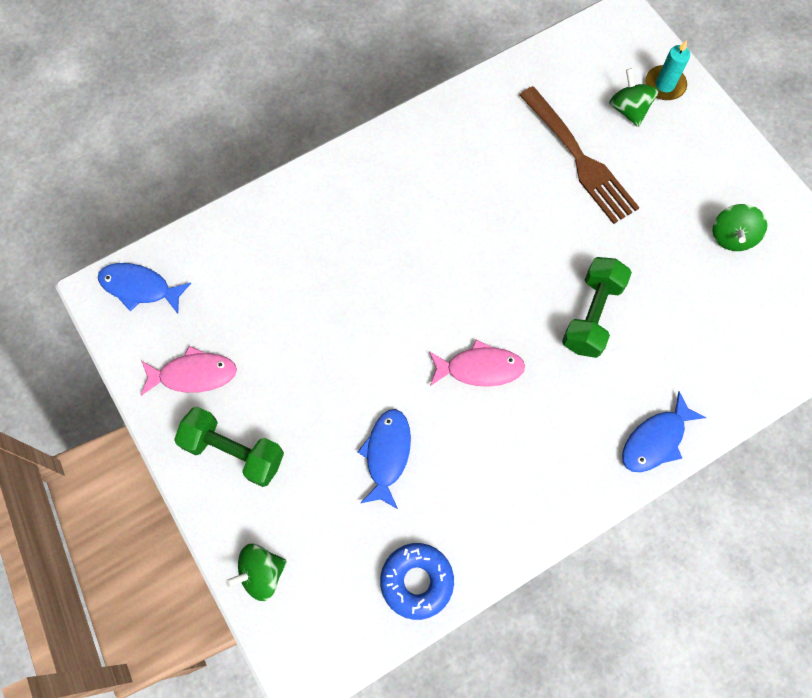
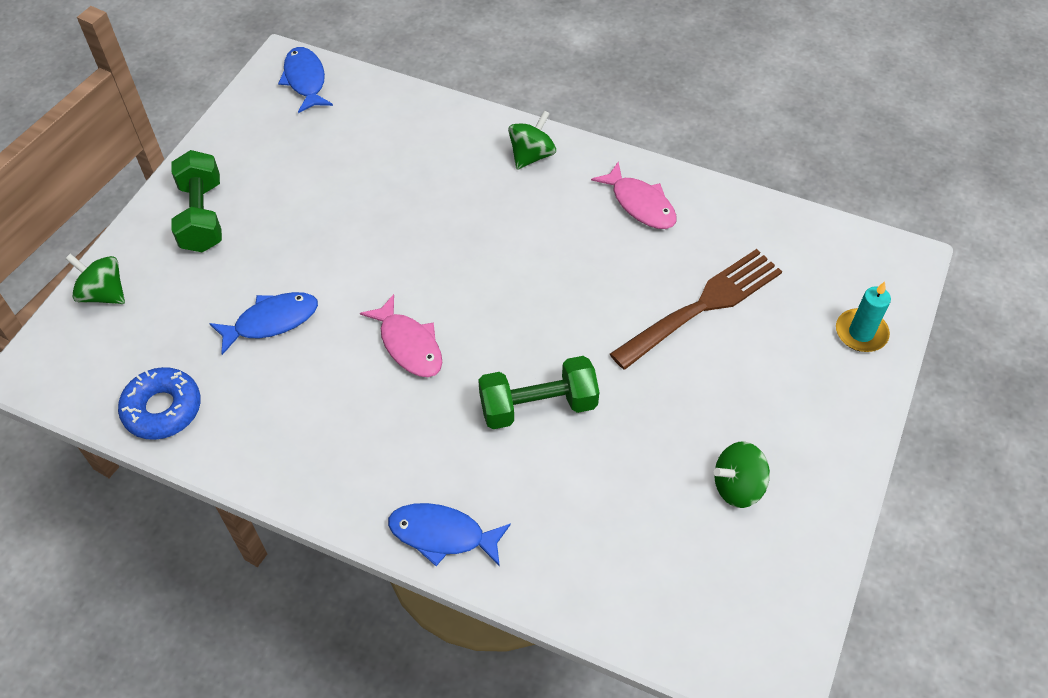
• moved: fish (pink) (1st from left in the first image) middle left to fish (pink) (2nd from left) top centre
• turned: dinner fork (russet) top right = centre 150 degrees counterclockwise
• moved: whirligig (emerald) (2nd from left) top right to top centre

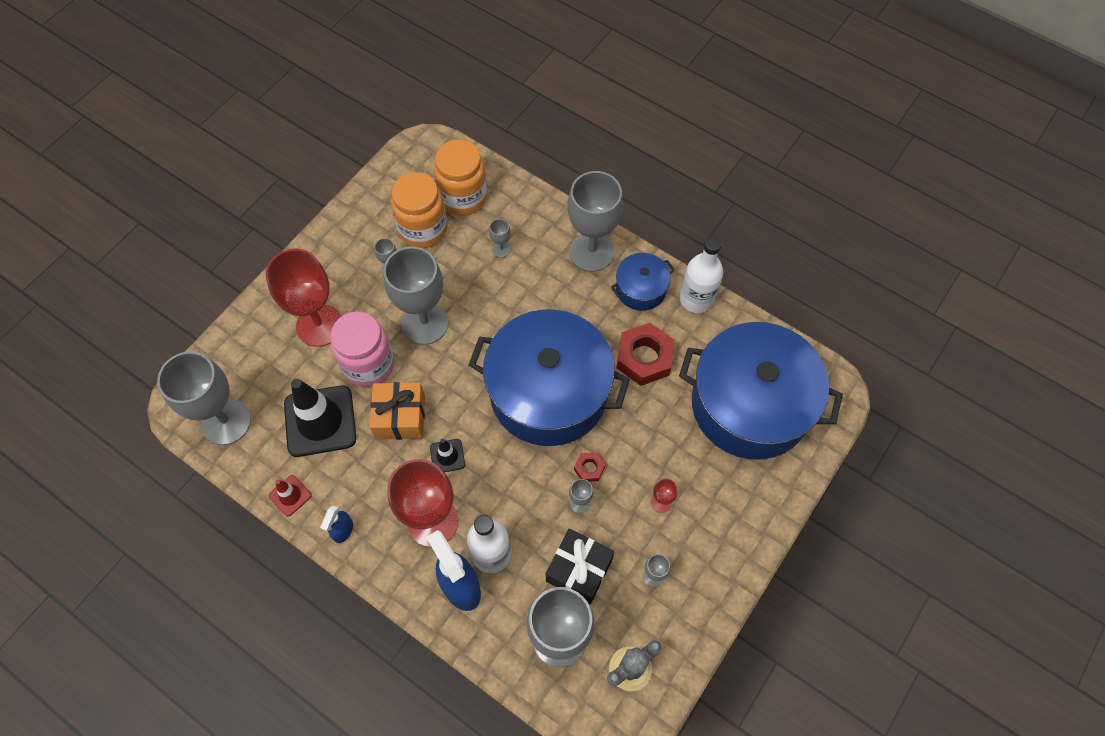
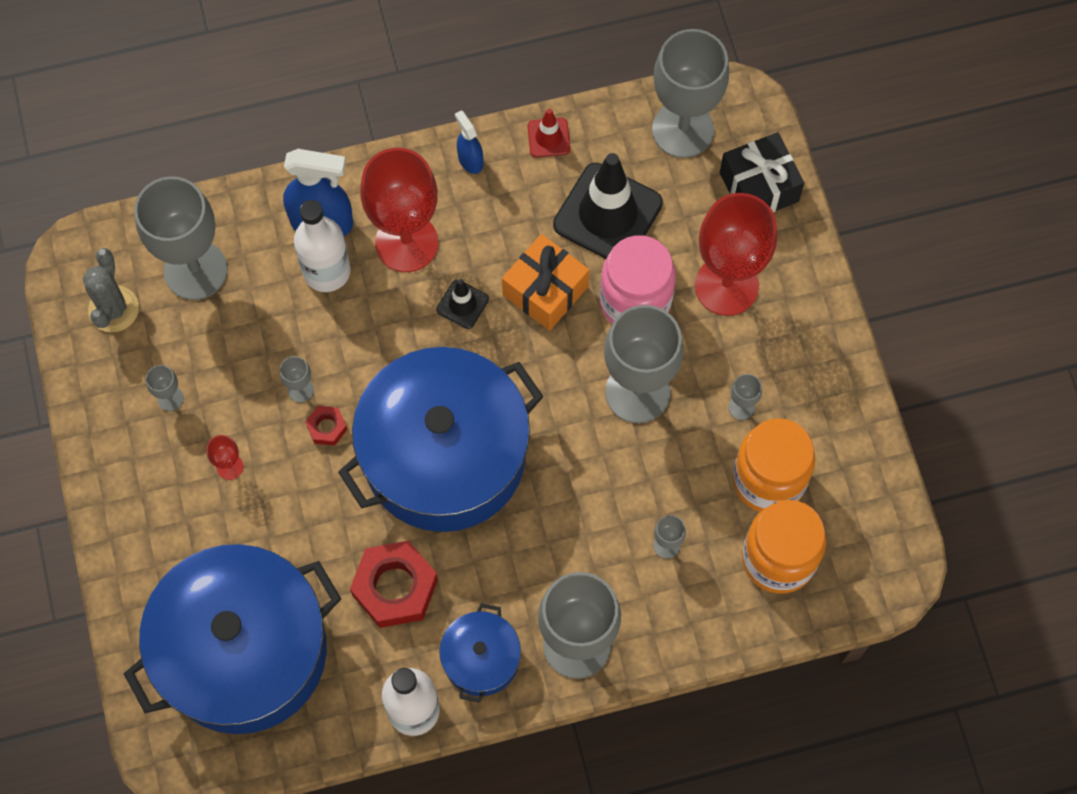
• moved: wrapped gift (black) bottom centre to top right

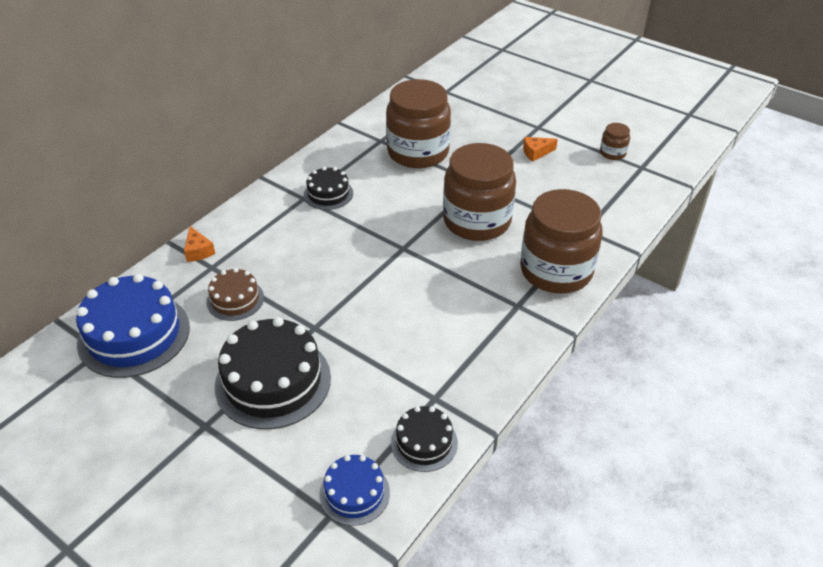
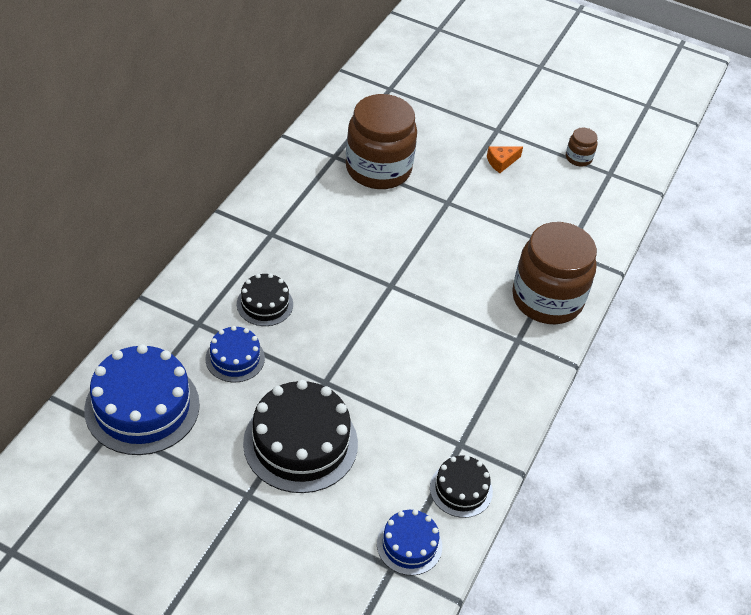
• removed: cheese wedge (orange) (1st from left) middle left
• recoloured: gateau (russet) middle left to gateau (blue) (2nd from left) middle left
• moved: gateau (black) (2nd from left in the first image) top centre to gateau (black) (1st from left) centre
• removed: jam jar (russet) (2nd from left) centre

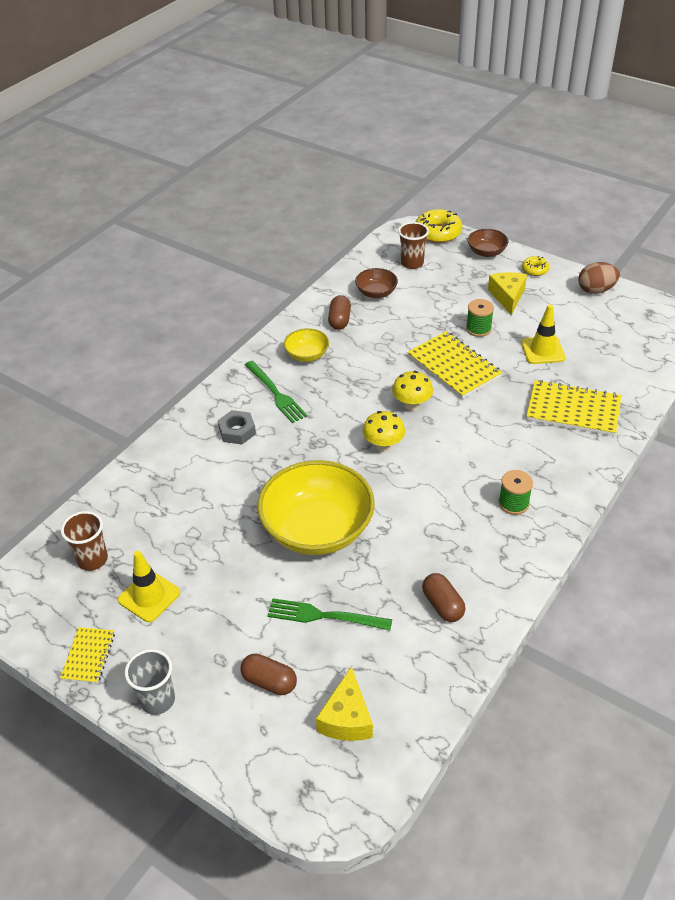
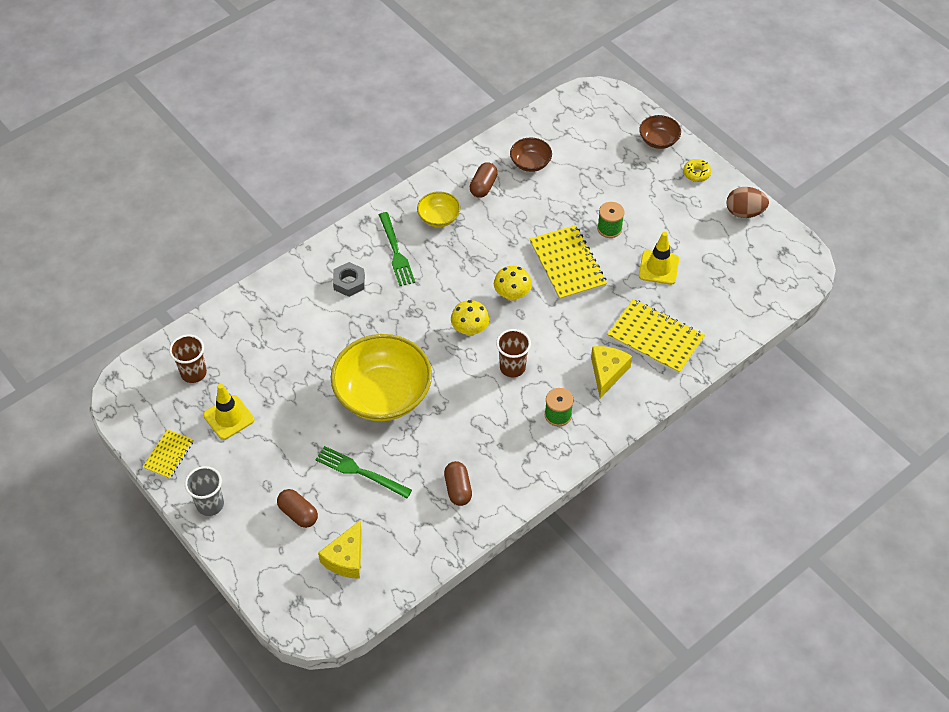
• moved: beaker (russet) (2nd from left) top centre to centre
• removed: glazed donut (golden) (1st from left) top centre
• moved: cheese wedge (golden) (2nd from left) top right to centre

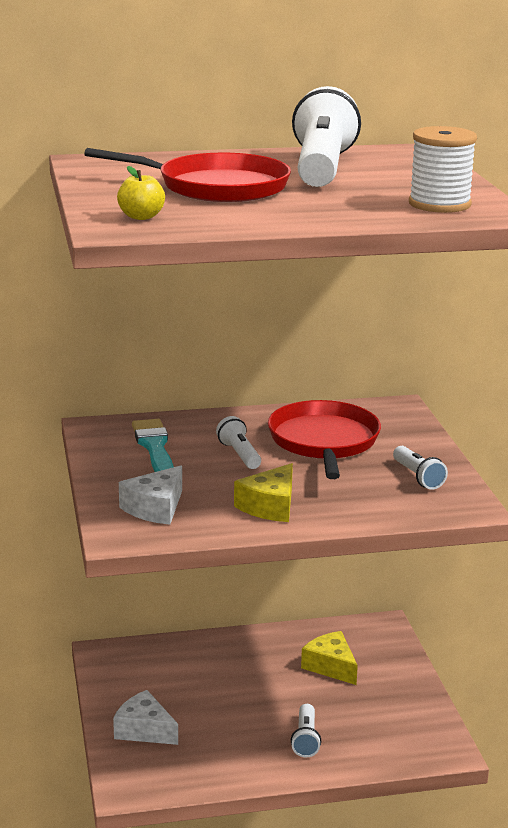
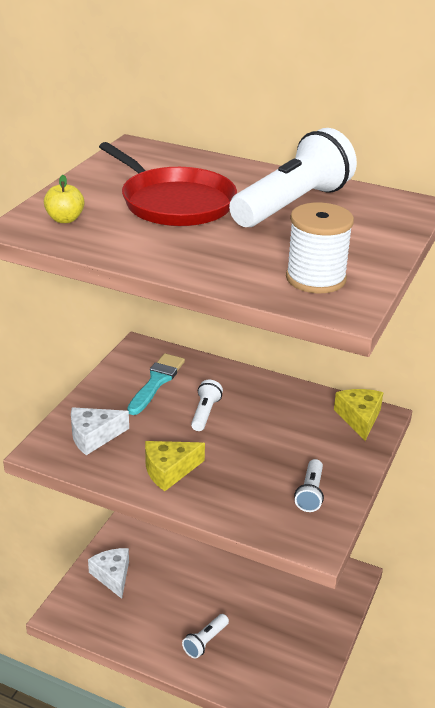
• removed: skillet (scarlet) (2nd from left) centre
• moved: cheese wedge (golden) (2nd from left) bottom centre to middle right

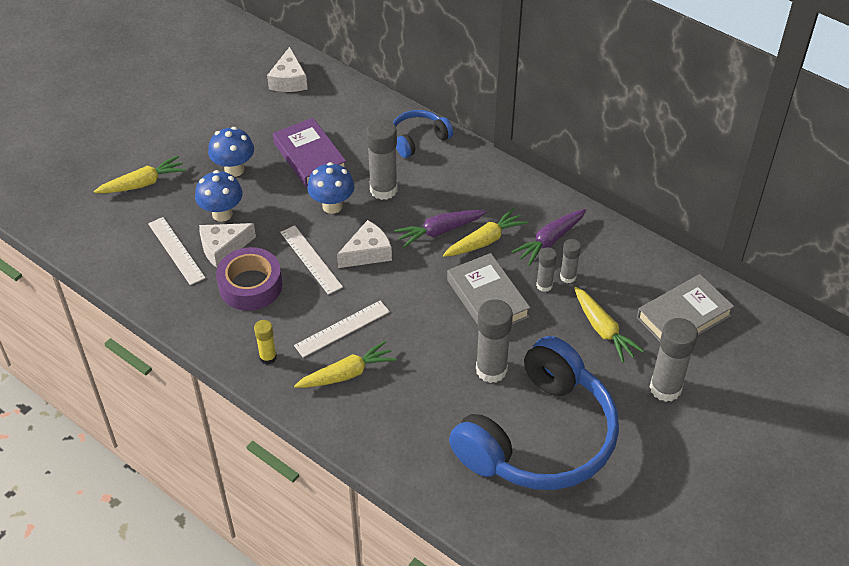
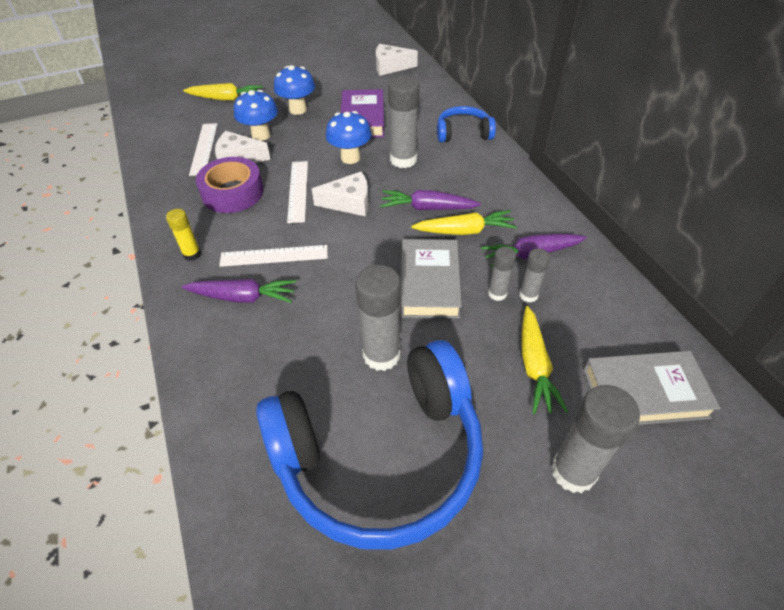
• turned: cheese wedge (pure white) (2nd from left in the first image) top centre = top centre 60 degrees clockwise
• recoloured: root vegetable (golden) (2nd from left) centre to root vegetable (violet) (1st from left) middle left

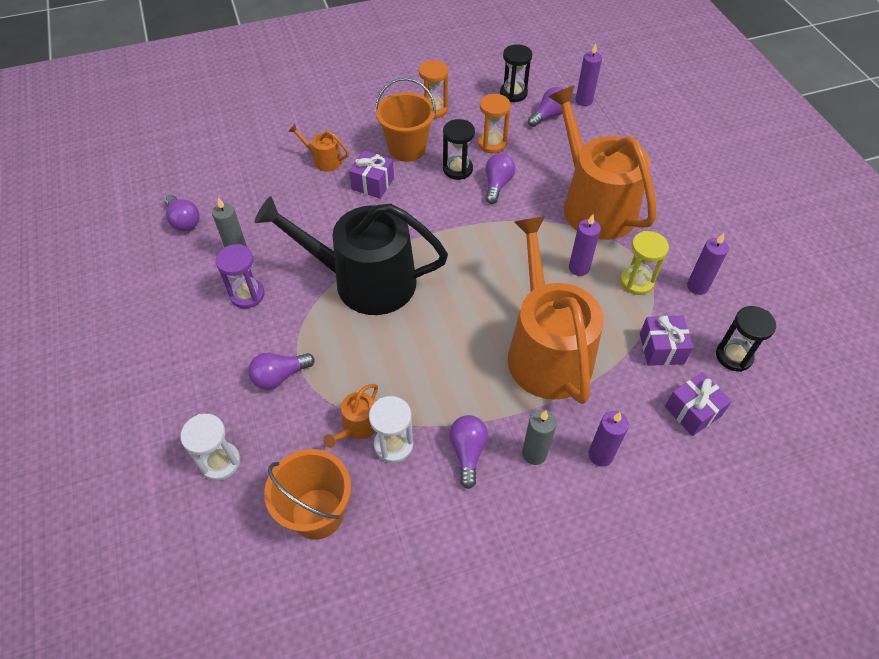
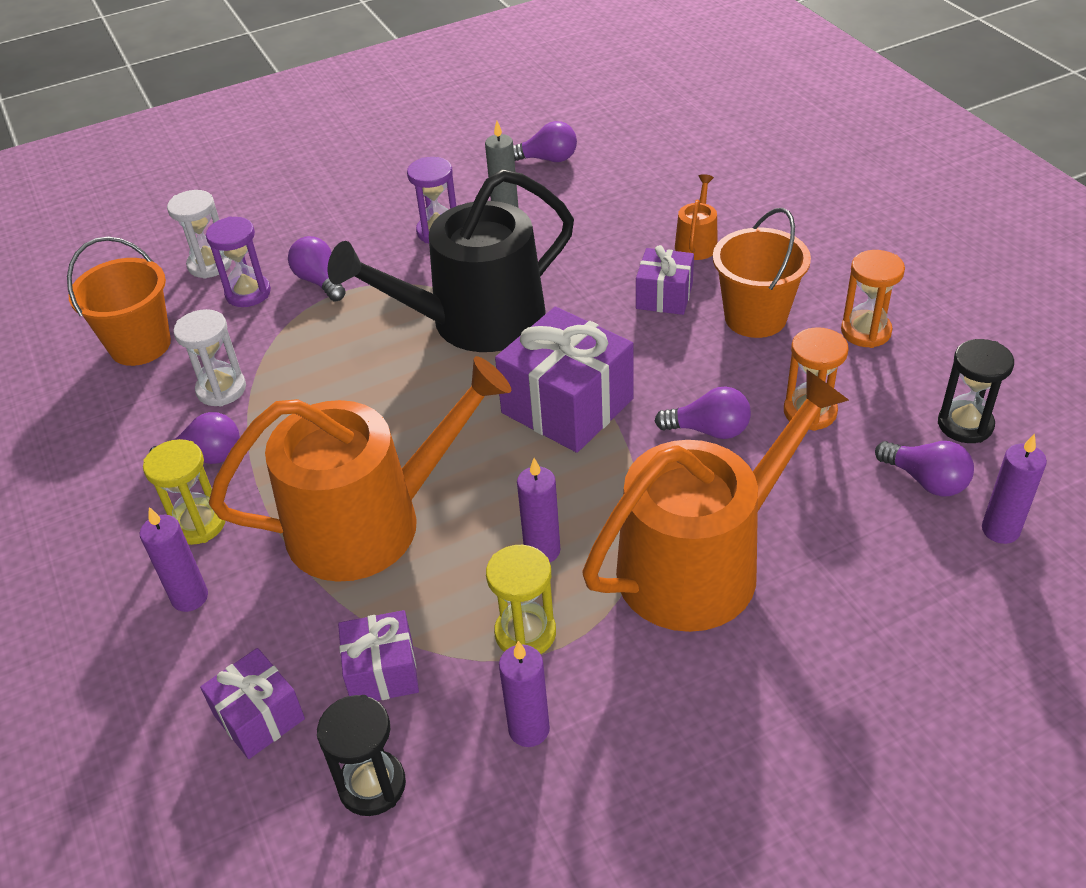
• turned: light bulb (violet) (1st from left in the first image) top left = top centre 135 degrees counterclockwise
• turned: watering can (black) centre = top centre 120 degrees counterclockwise
• removed: watering can (orange) (2nd from left) centre
• removed: sandglass (black) (1st from left) top centre
• replaced: pillar candle (grey) (2nd from left) centre to sandglass (golden) (1st from left) middle left
• added: sandglass (violet) (1st from left) top left
• added: wrapped gift (violet) (3rd from left) centre

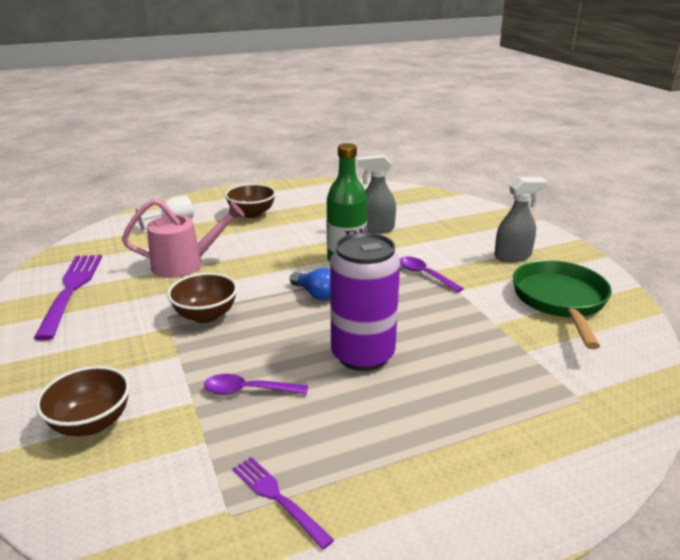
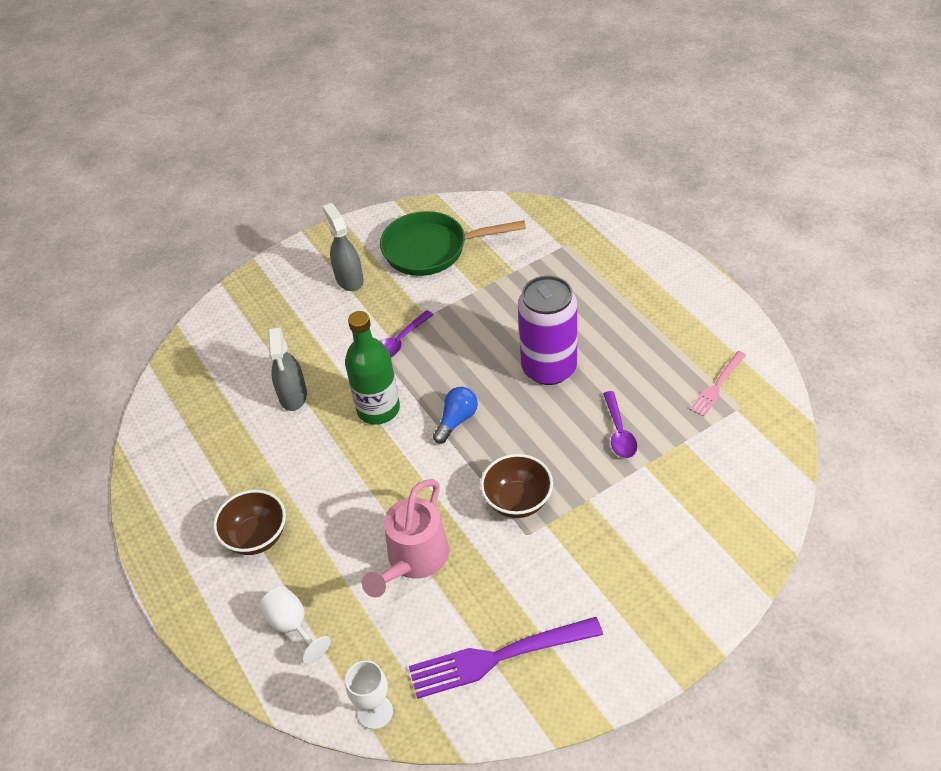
• removed: serving bowl (russet) (1st from left) bottom left
• turned: watering can (pink) middle left = bottom centre 135 degrees counterclockwise
• recoloured: dinner fork (violet) (2nd from left) bottom centre to dinner fork (pink) middle right
• added: wine glass (pure white) (2nd from left) bottom centre

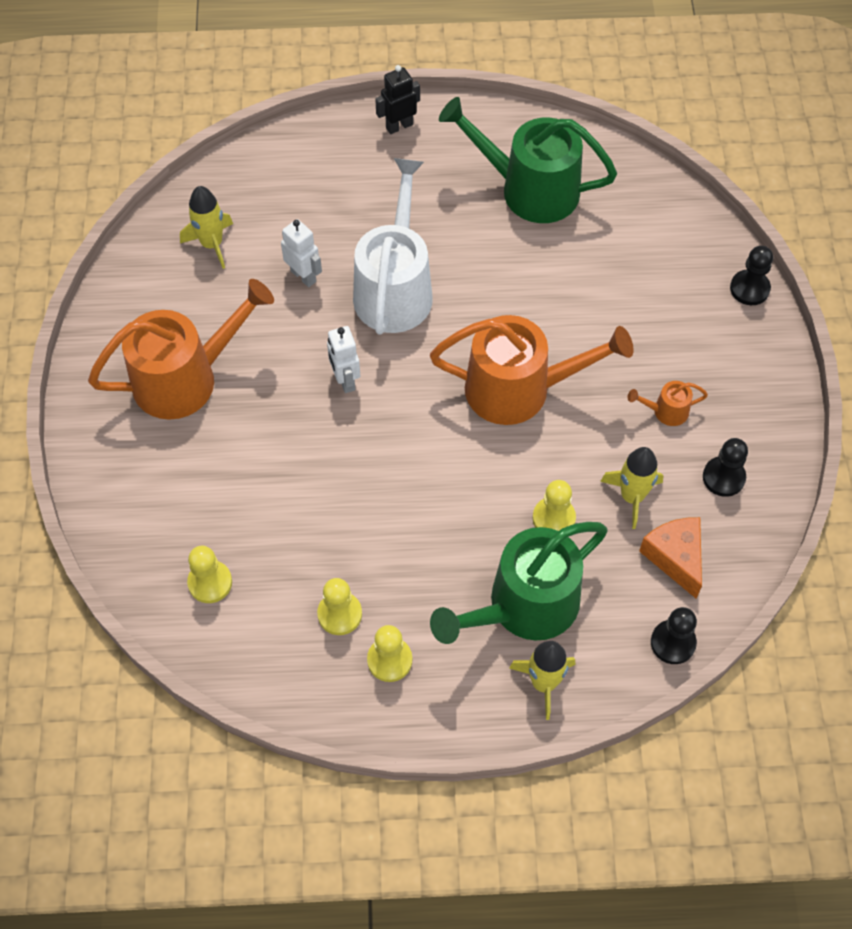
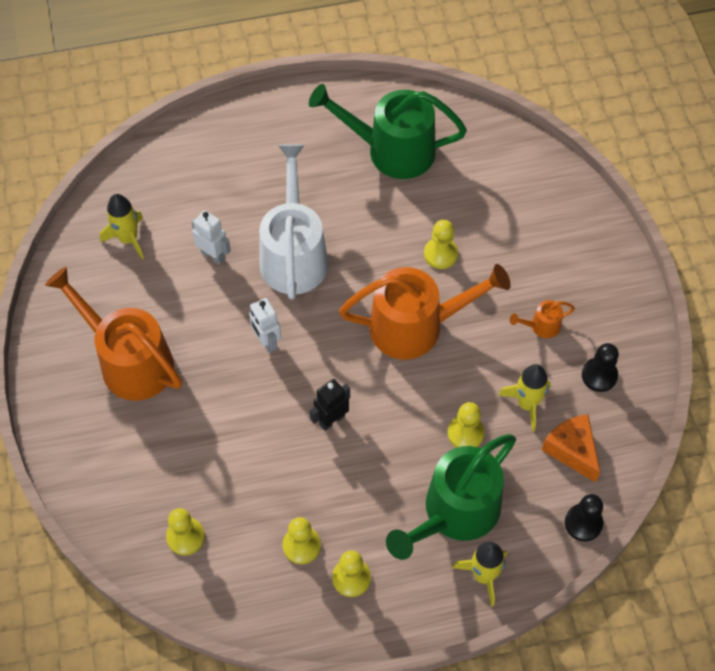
• turned: watering can (orange) (1st from left) middle left = middle left 105 degrees counterclockwise
• moved: toy robot (black) top centre to centre
• removed: pawn (black) (3rd from left) top right
• added: pawn (golden) (4th from left) centre

